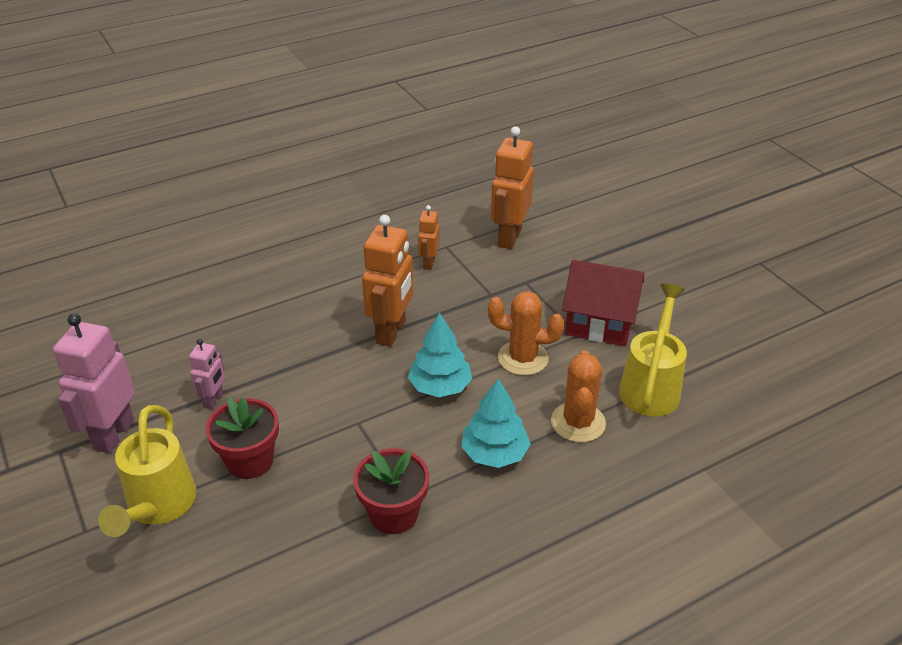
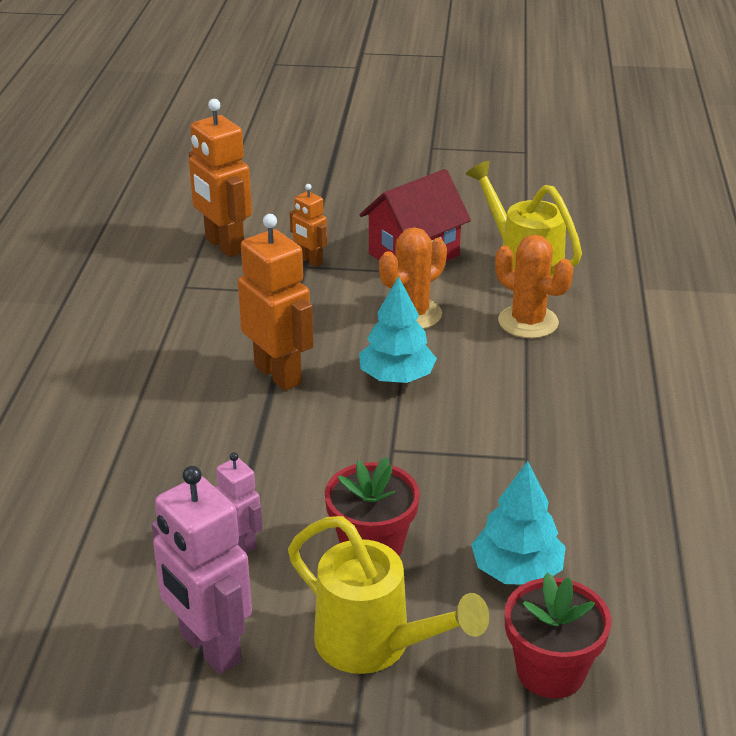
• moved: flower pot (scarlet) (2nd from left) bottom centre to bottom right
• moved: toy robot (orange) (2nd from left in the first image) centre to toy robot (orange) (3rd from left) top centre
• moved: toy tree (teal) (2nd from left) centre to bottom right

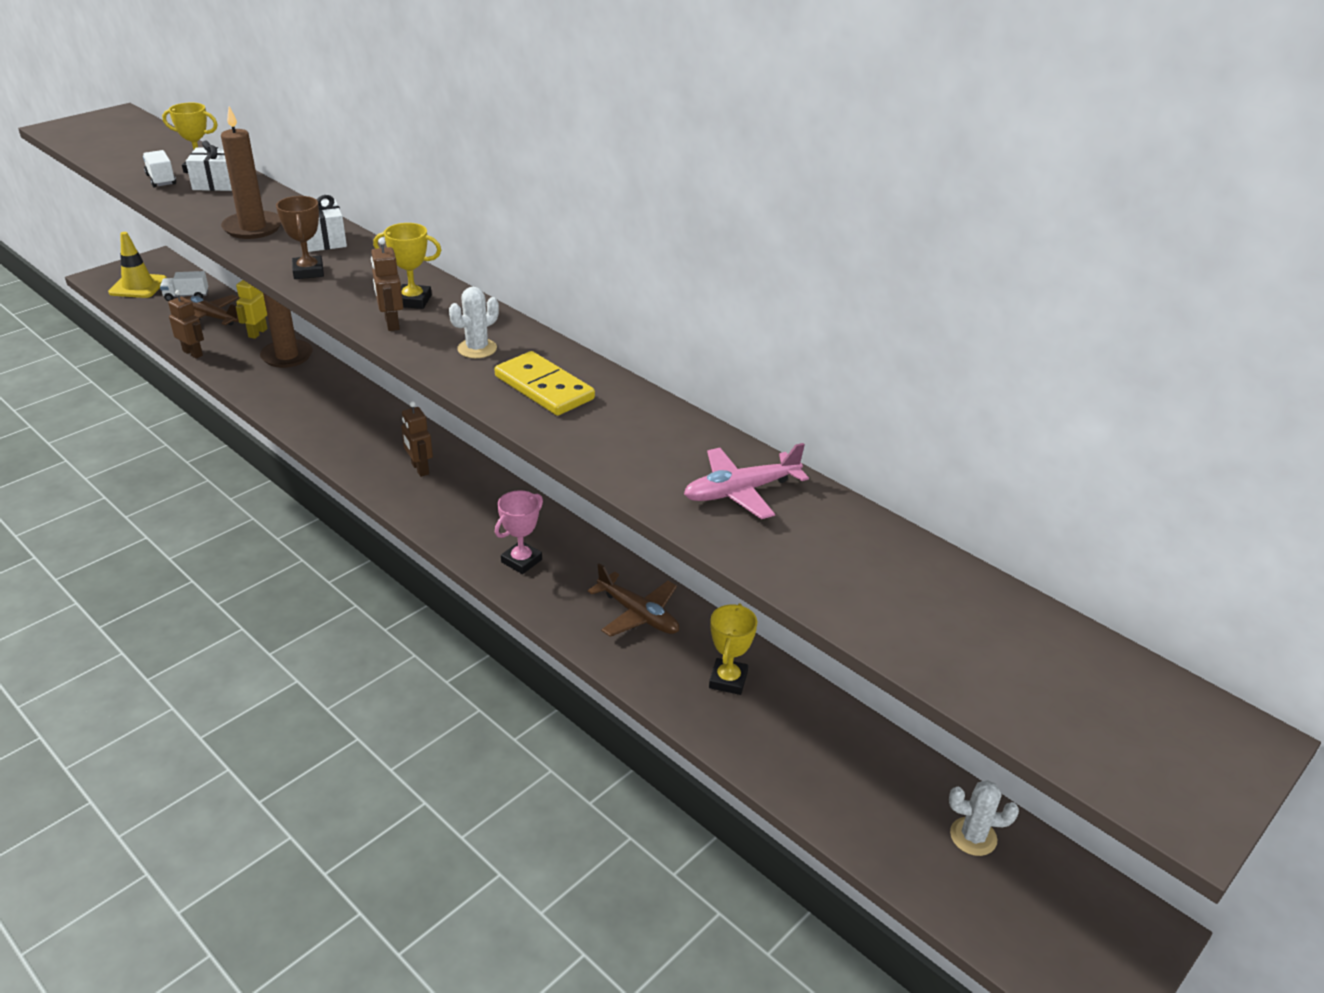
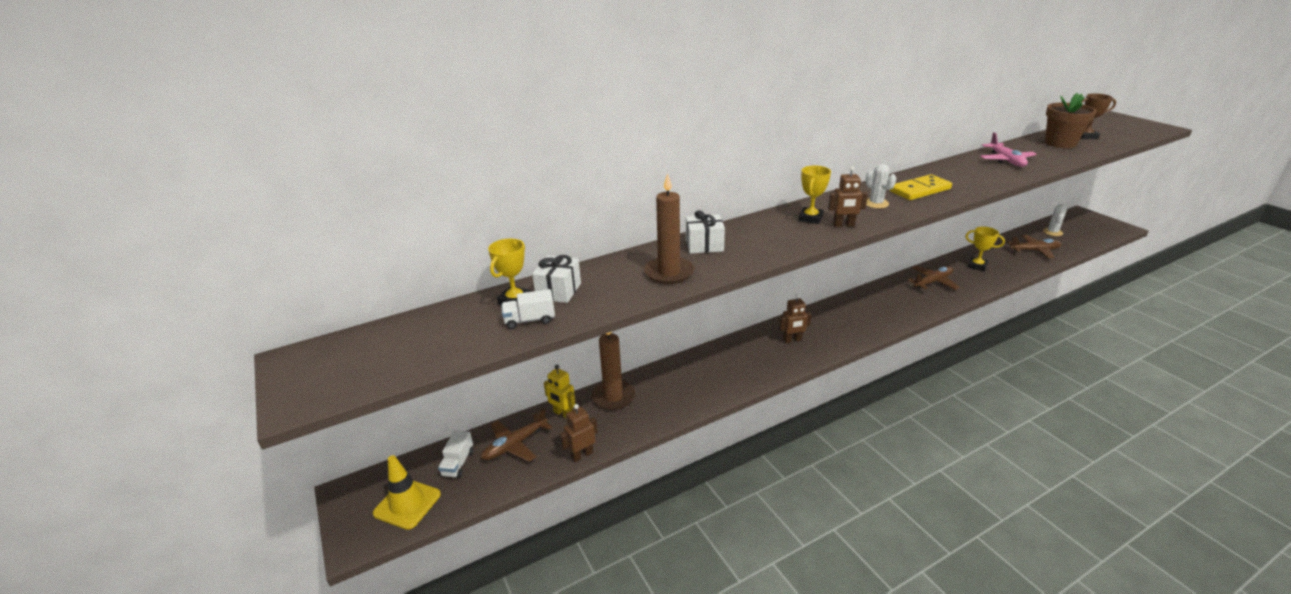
• moved: prize cup (russet) top left to top right
• removed: prize cup (pink) centre
• added: toy plane (russet) (3rd from left) middle right
• added: flower pot (russet) top right

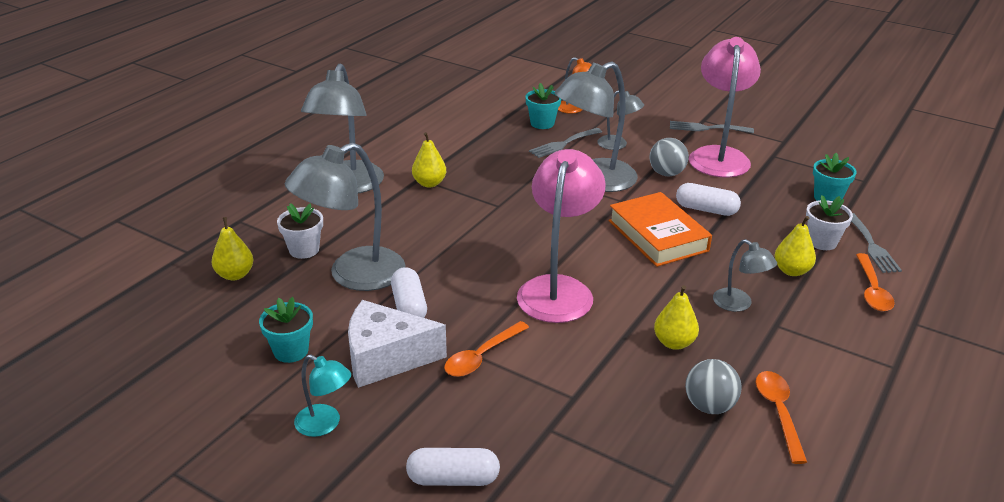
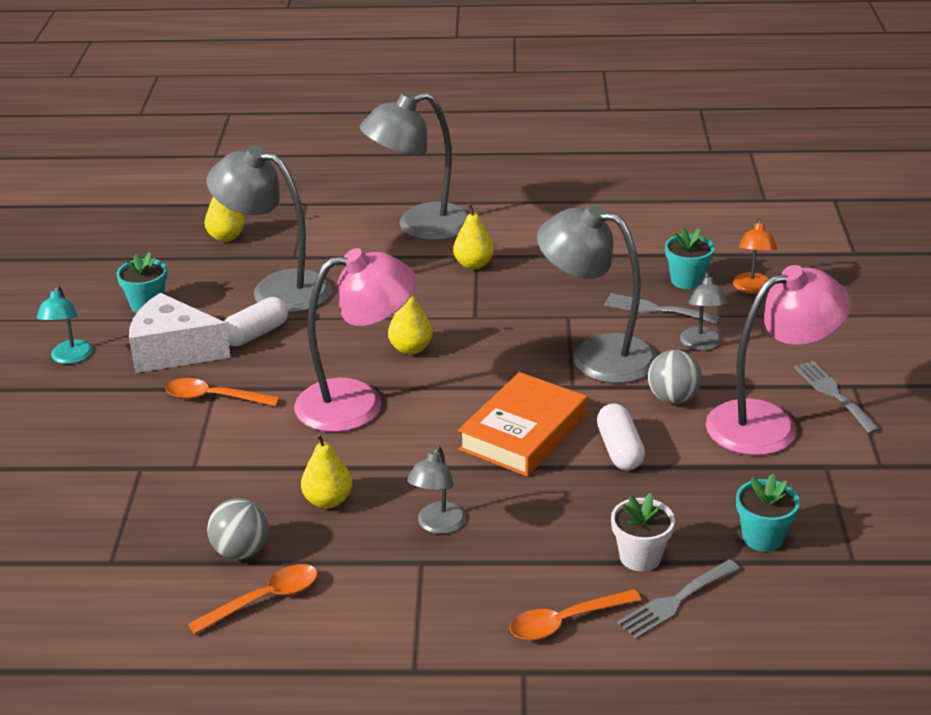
• removed: flower pot (pure white) (1st from left) middle left
• turned: cheese wedge (pure white) bottom centre = middle left 45 degrees counterclockwise
• removed: pill (pure white) (2nd from left) bottom centre
• moved: pear fruit (golden) (4th from left in the first image) middle right to pear fruit (golden) (3rd from left) centre

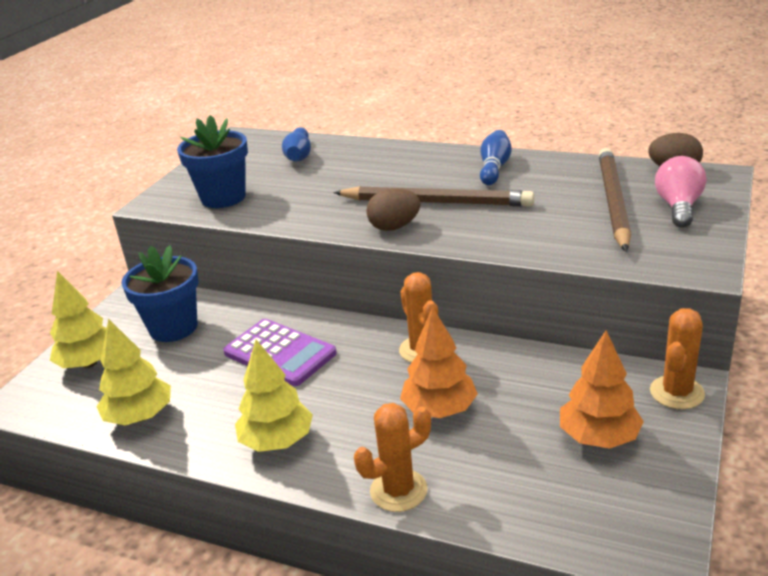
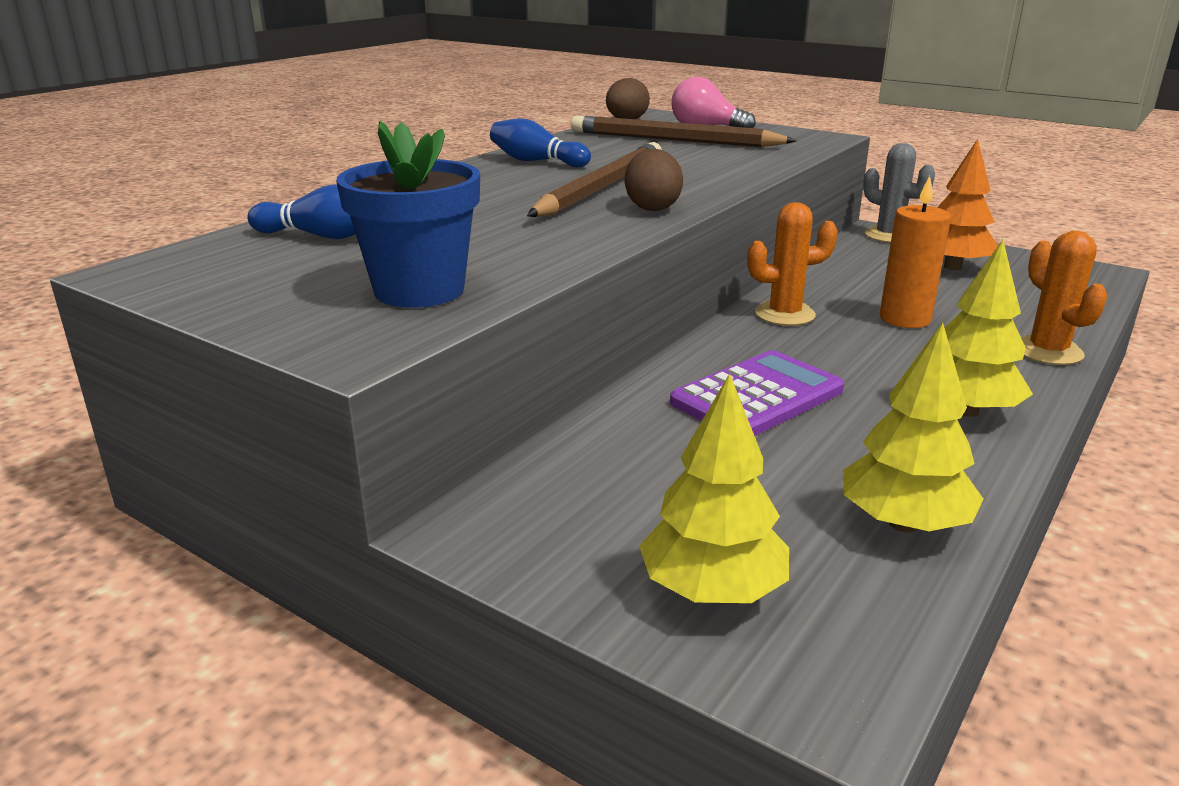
• removed: flower pot (blue) (1st from left) middle left
• replaced: toy tree (orange) (1st from left) centre to pillar candle (orange) top right
• recoloured: prickly plant (orange) (3rd from left) middle right to prickly plant (grey) top right

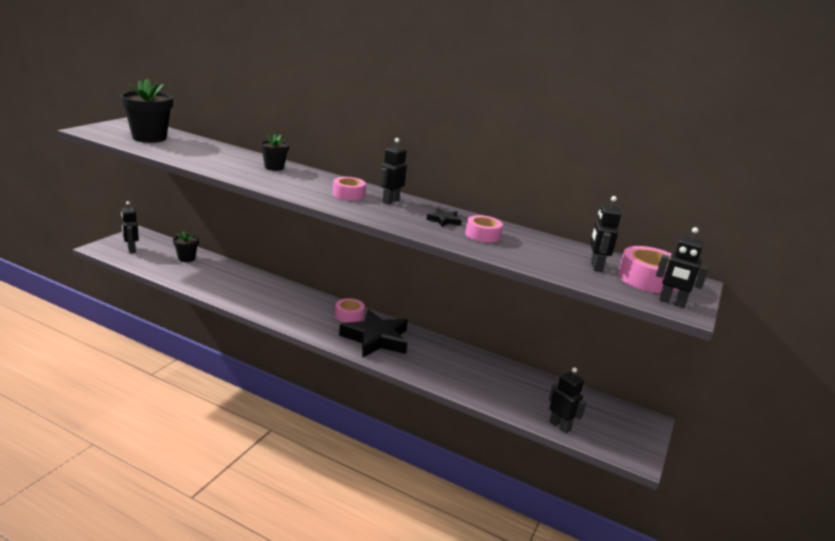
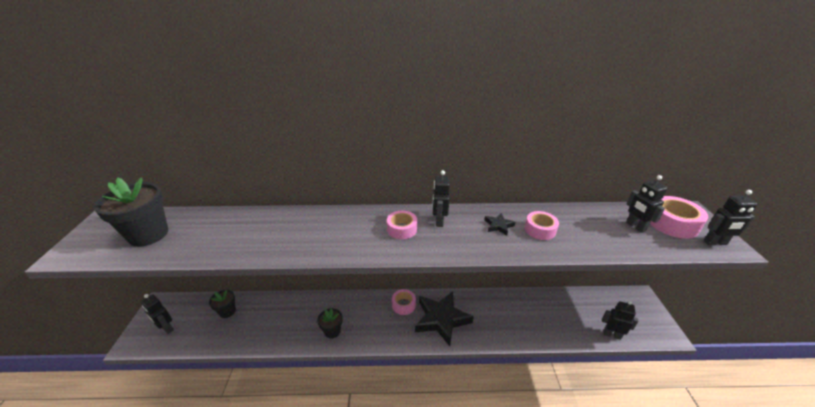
• moved: flower pot (black) (3rd from left) top left to bottom centre

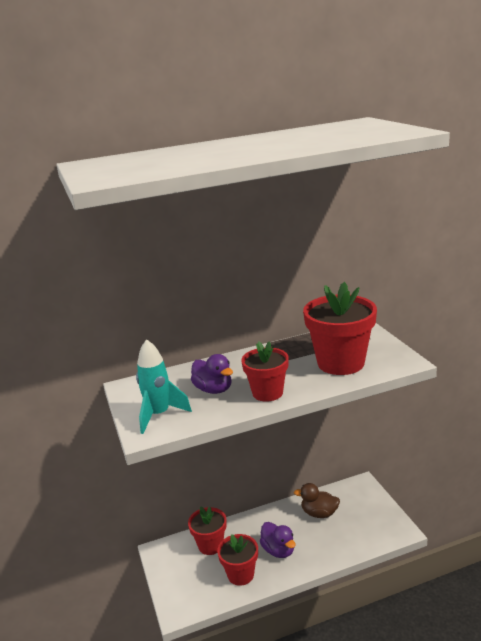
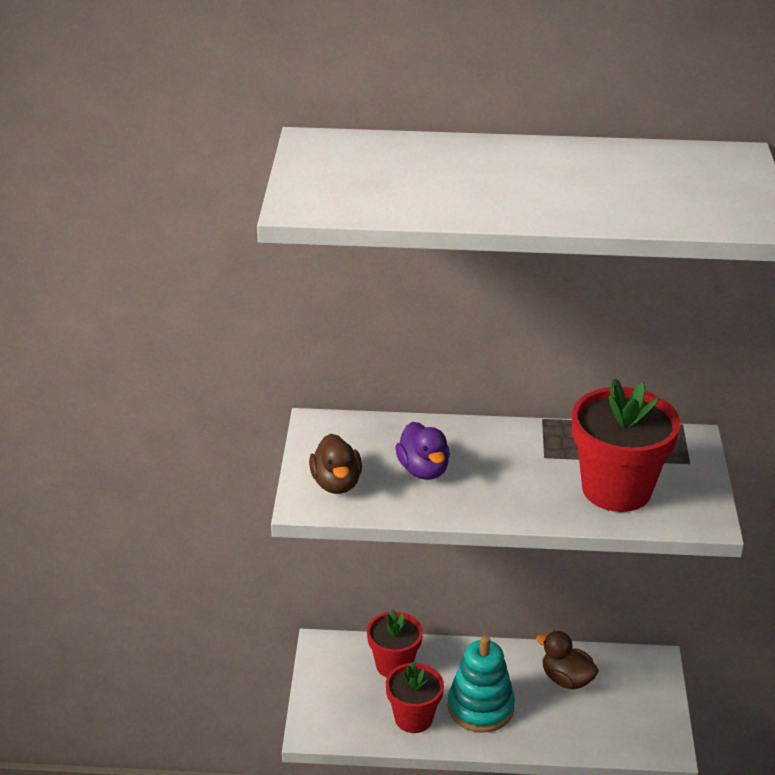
• replaced: spaceship (teal) centre to rubber duck (russet) (1st from left) centre
• removed: flower pot (scarlet) (3rd from left) centre
• replaced: rubber duck (violet) (2nd from left) bottom centre to ring stacker (teal) bottom centre

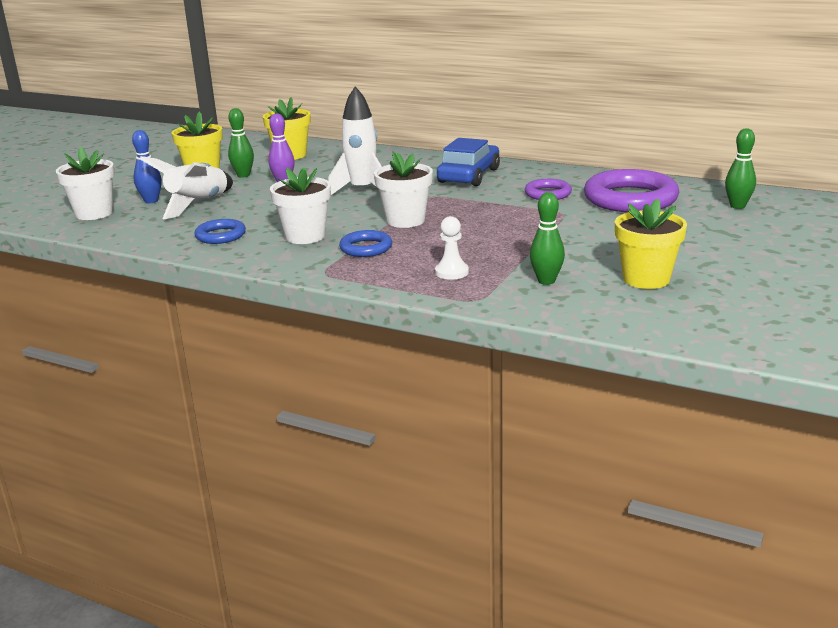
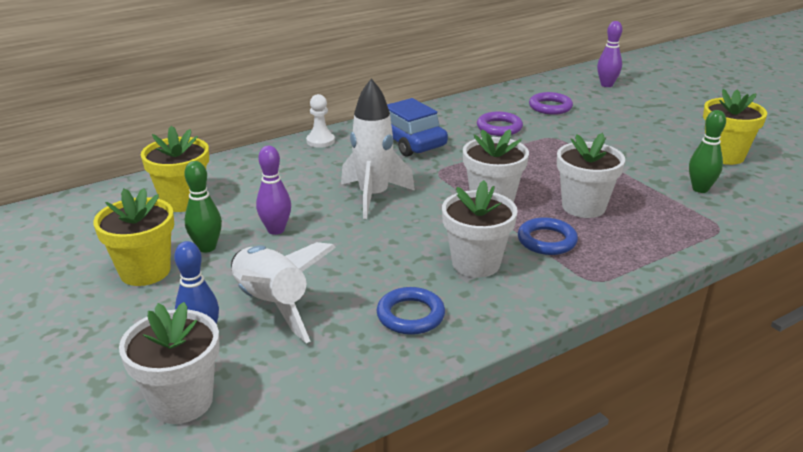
• moved: pawn (pure white) centre to top centre
• resized: hoop (violet) (2nd from left) top right = top right x0.52
• recoloured: tenpin (emerald) (3rd from left) top right to tenpin (violet) (2nd from left) top right
• added: flower pot (pure white) (4th from left) middle right

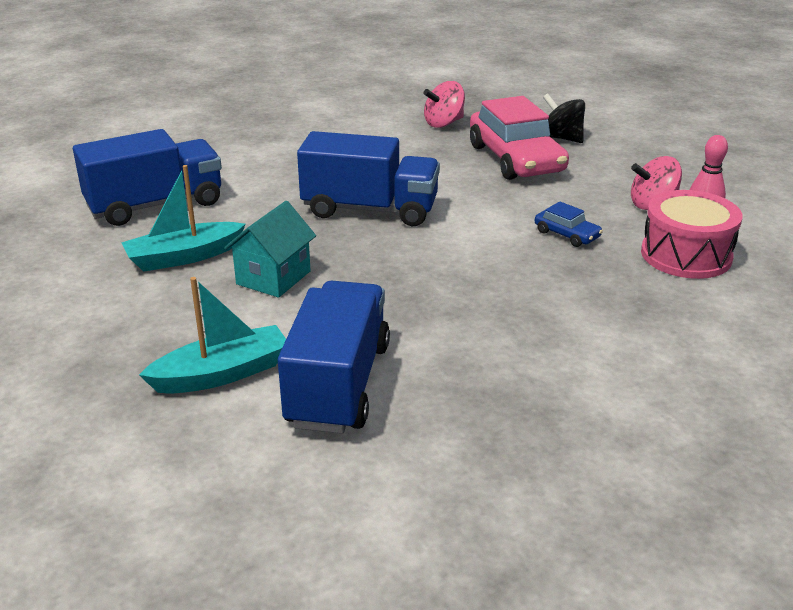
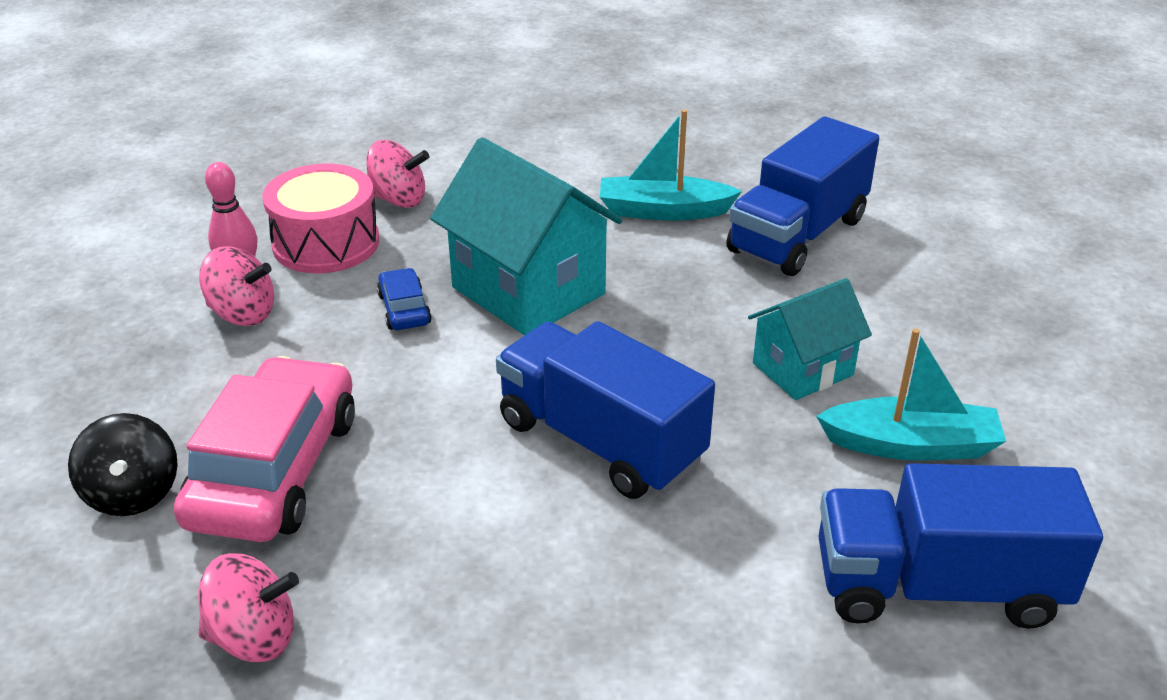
• moved: sailboat (teal) (2nd from left in the first image) middle left to sailboat (teal) (1st from left) top centre
• added: whirligig (pink) (3rd from left) top centre
• added: house (teal) (1st from left) centre

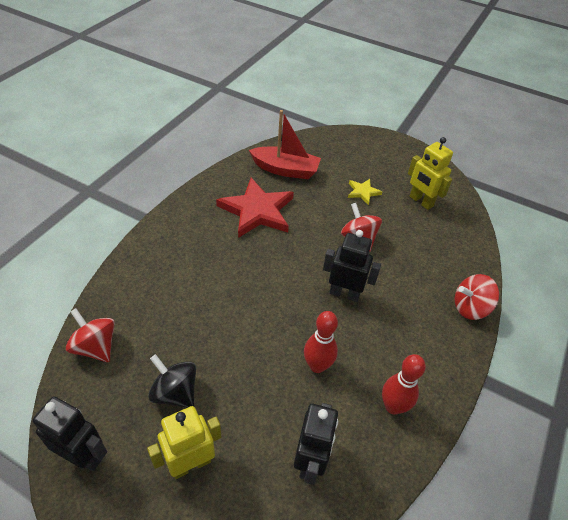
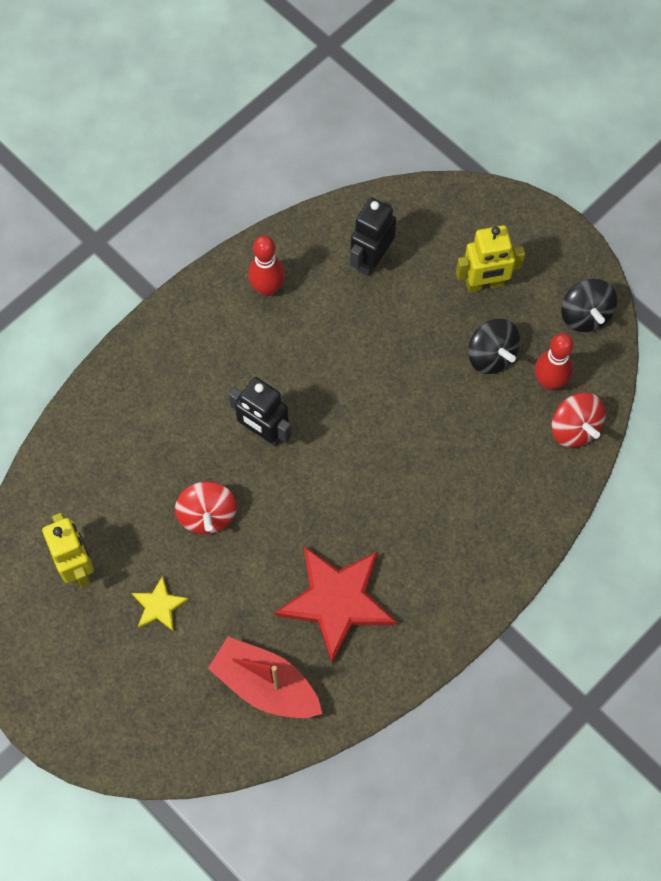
• replaced: toy robot (black) (1st from left) bottom left to whirligig (black) (2nd from left) middle right
• moved: tenpin (scarlet) (1st from left in the first image) centre to tenpin (scarlet) (2nd from left) middle right
• removed: whirligig (scarlet) (3rd from left) middle right

